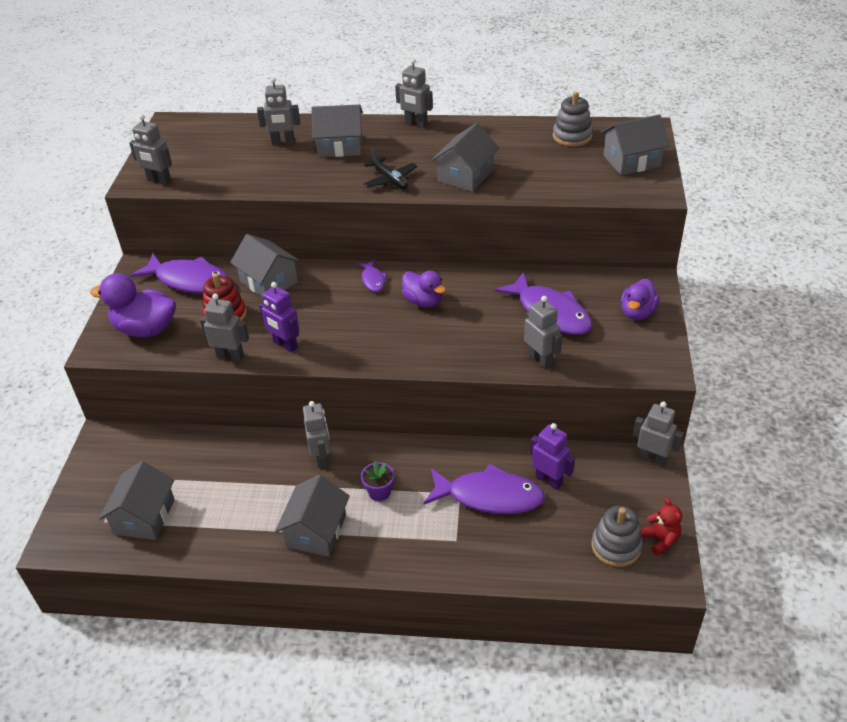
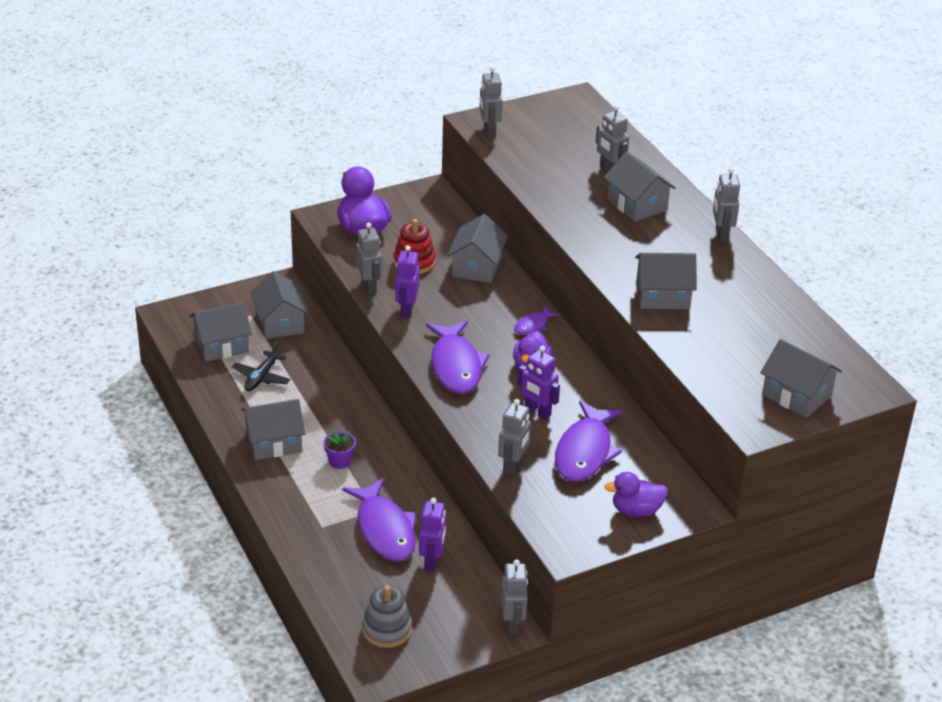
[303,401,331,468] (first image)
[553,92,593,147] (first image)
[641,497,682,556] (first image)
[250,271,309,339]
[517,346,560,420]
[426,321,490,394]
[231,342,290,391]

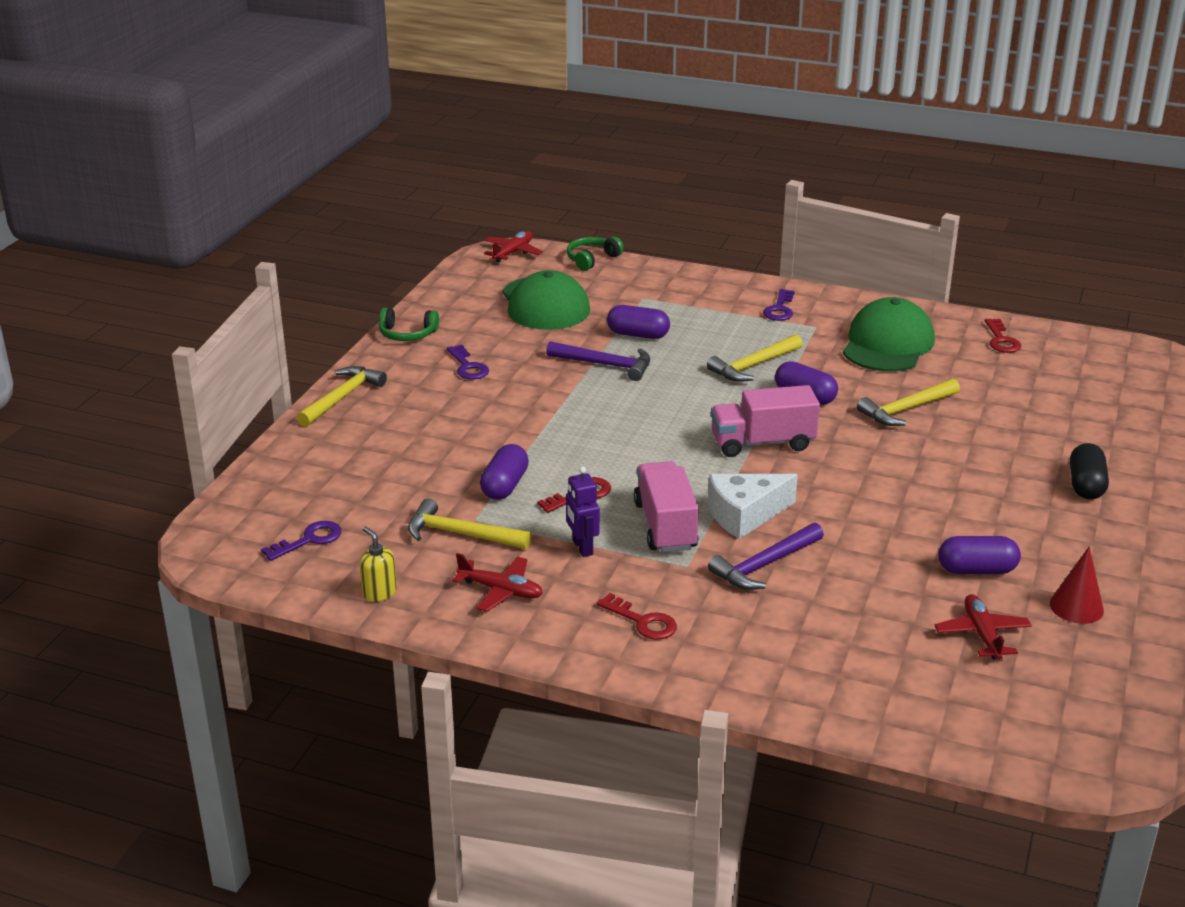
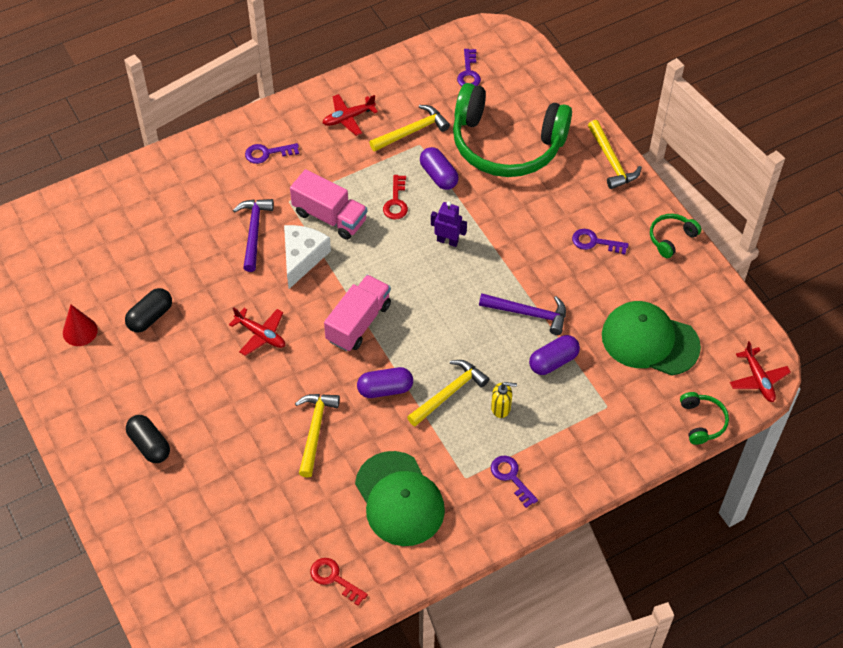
[453,83,572,177]
[491,382,517,418]
[431,201,467,247]
[229,307,285,356]
[245,143,299,164]
[125,288,172,332]
[479,293,566,335]
[407,360,489,426]

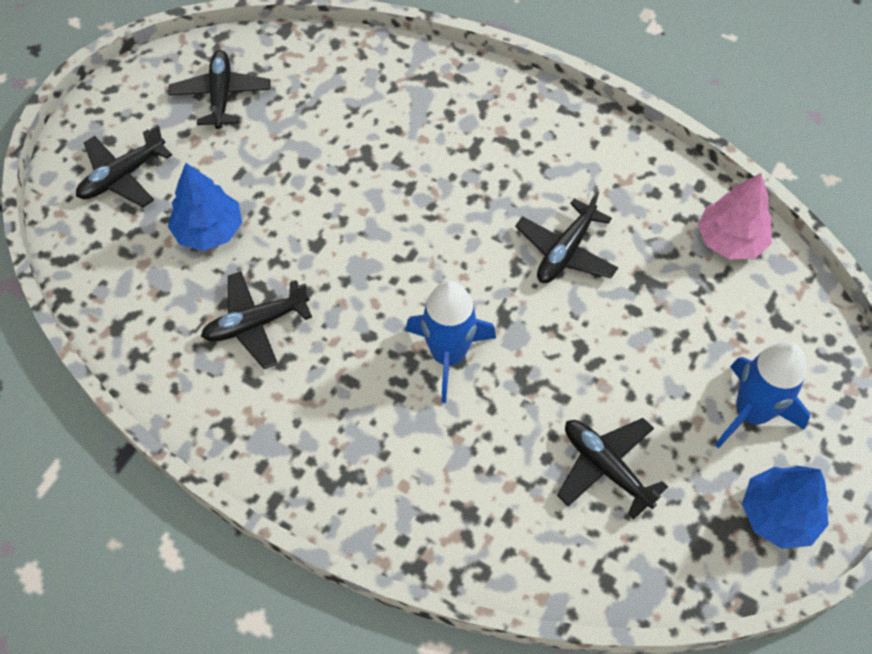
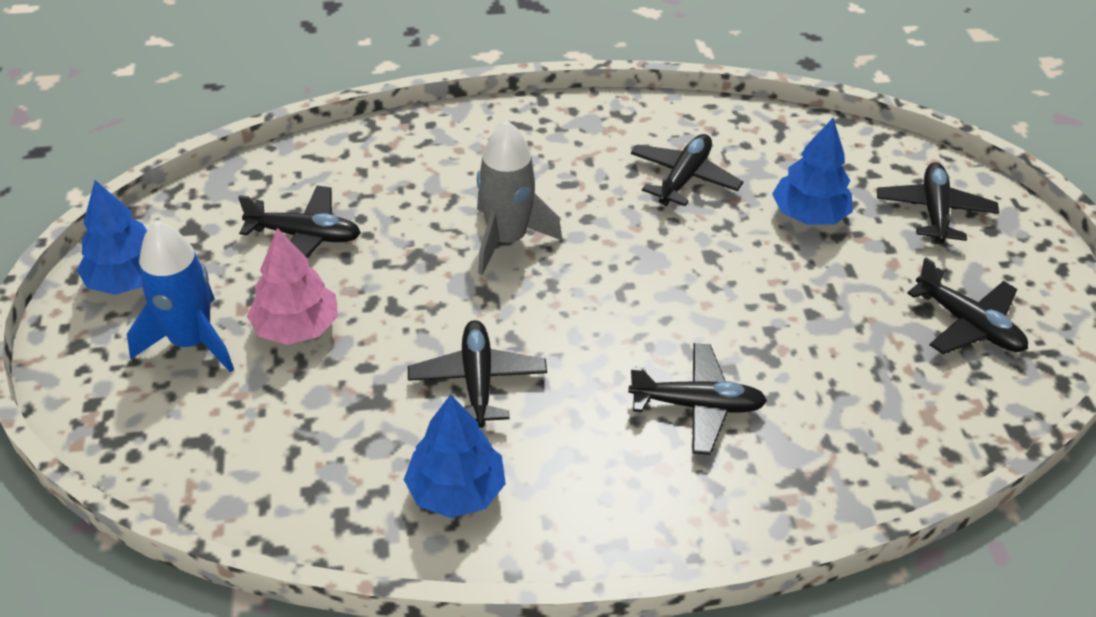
[404,394,506,518]
[628,343,767,455]
[247,228,338,345]
[477,120,562,275]

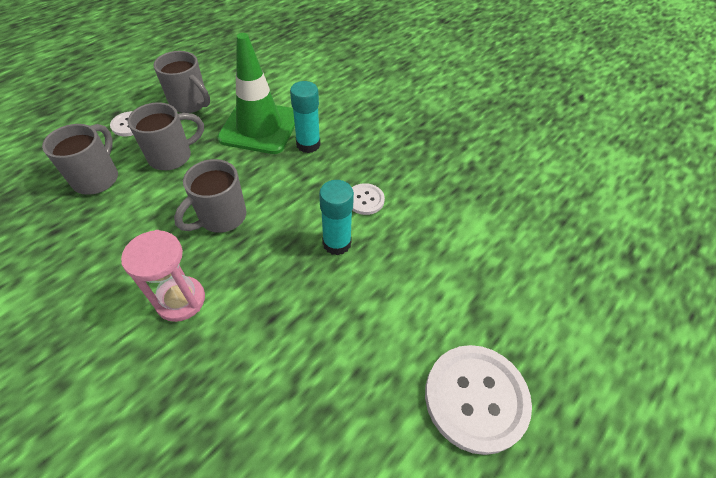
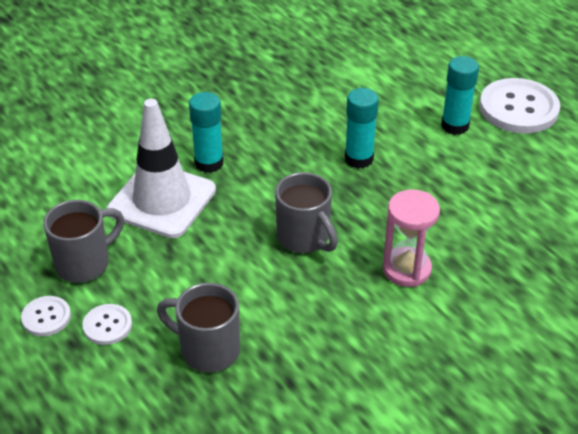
[128,102,204,170] (first image)
[441,56,479,135]
[21,296,71,336]
[107,99,216,238]

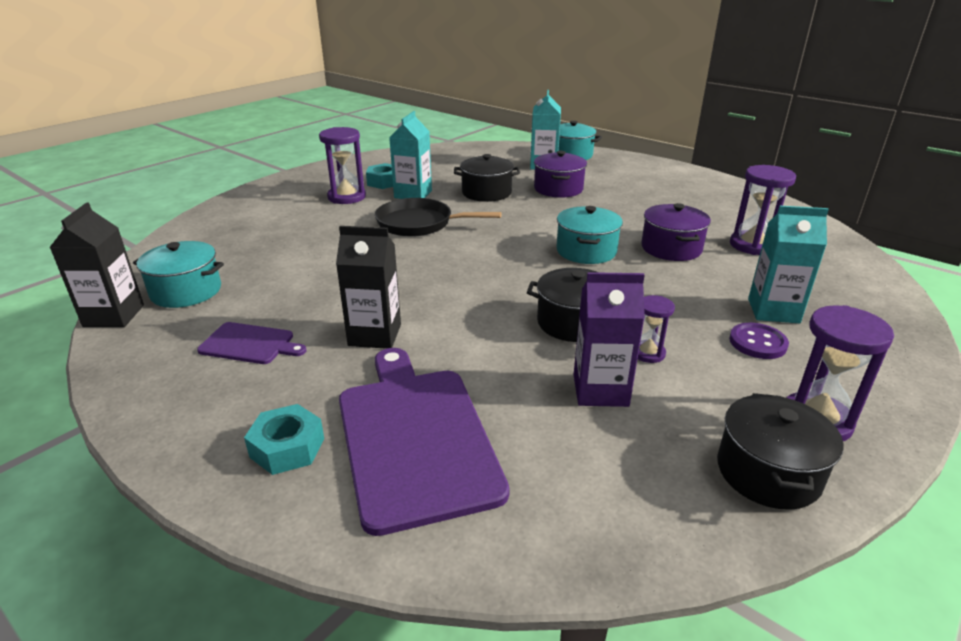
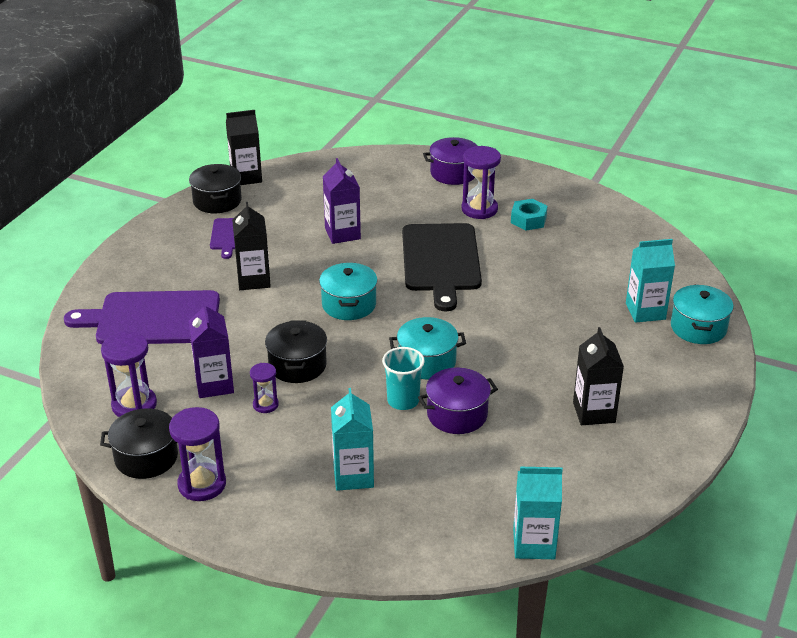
[244,404,324,475] (first image)
[729,323,789,359] (first image)
[323,158,361,244]
[382,347,425,410]
[573,327,624,425]
[319,263,378,320]
[513,467,563,559]
[189,164,242,213]
[423,137,477,185]
[101,332,157,417]
[402,223,482,311]
[64,290,220,344]

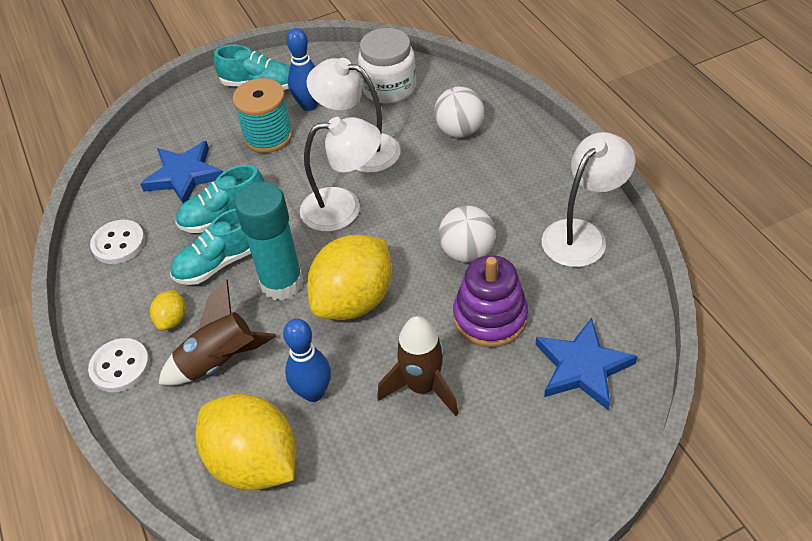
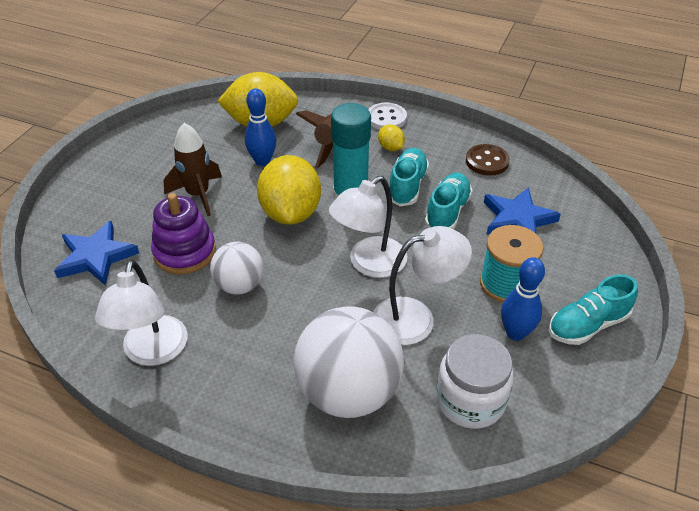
[466,144,510,176]
[294,306,404,418]

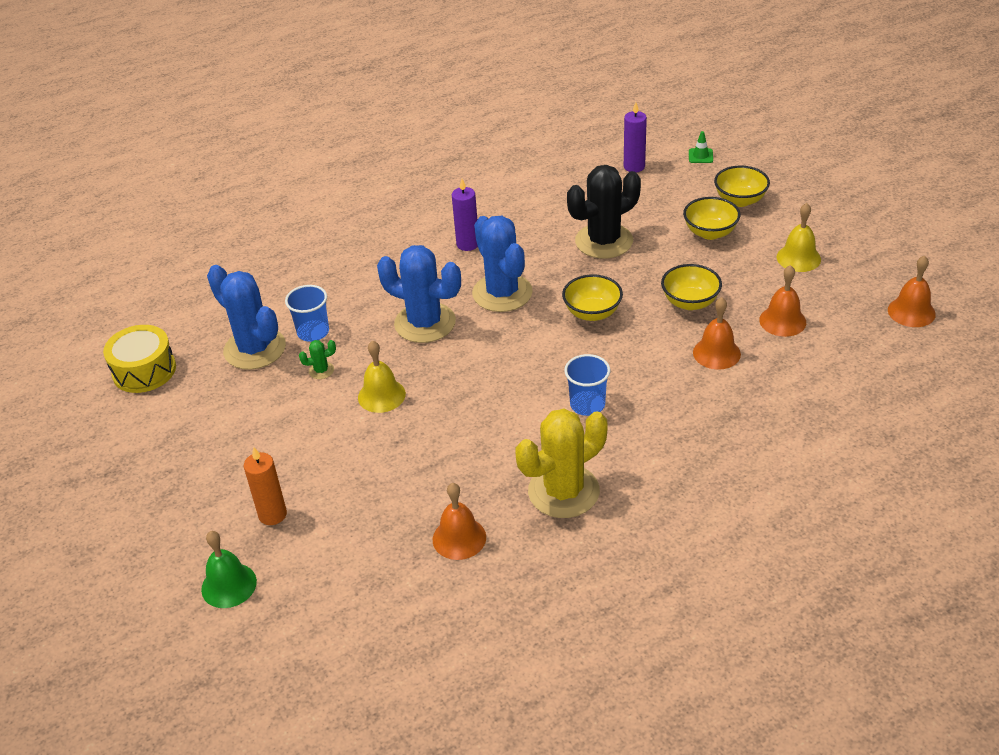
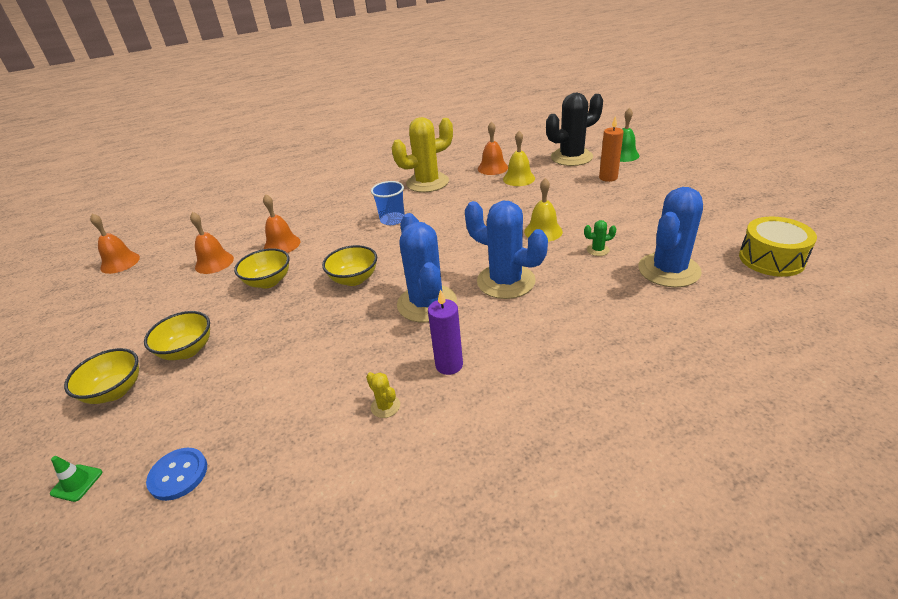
[285,285,329,342] (first image)
[366,372,400,418]
[546,93,603,166]
[503,131,535,186]
[146,448,207,501]
[638,187,703,287]

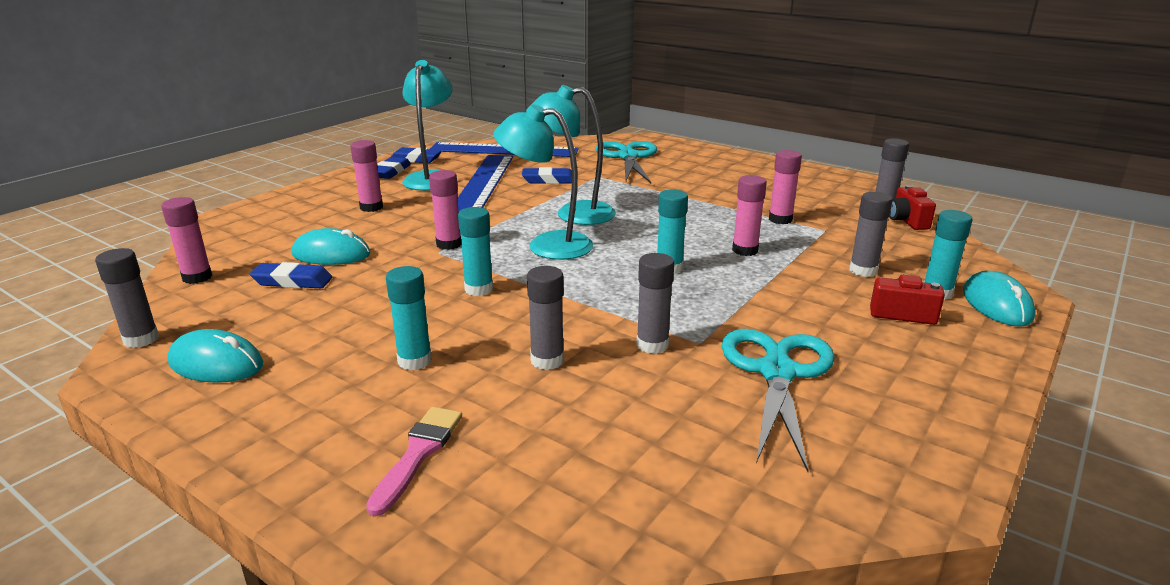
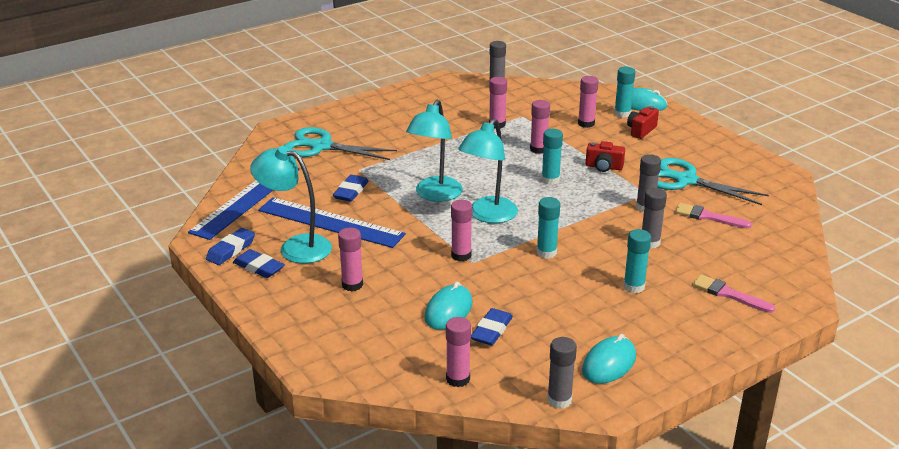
[675,203,752,228]
[586,141,625,172]
[578,76,599,128]

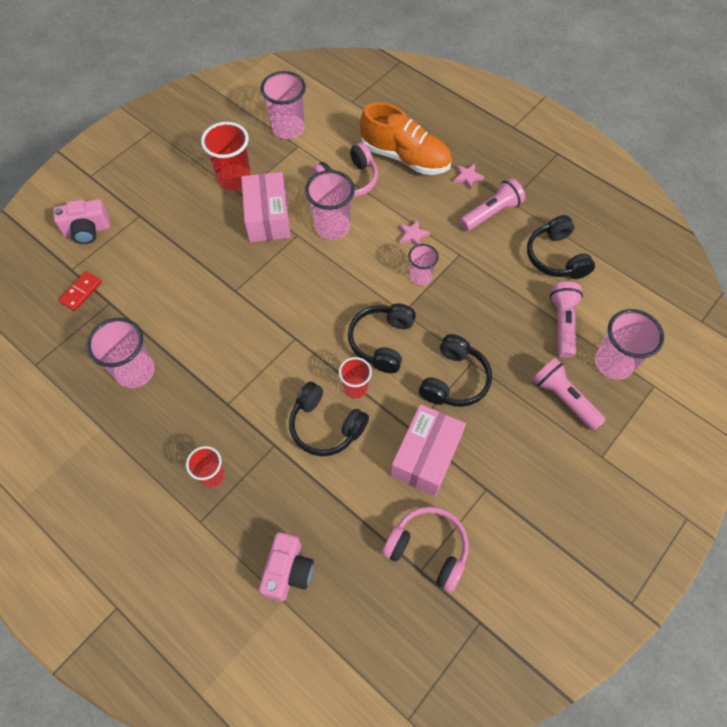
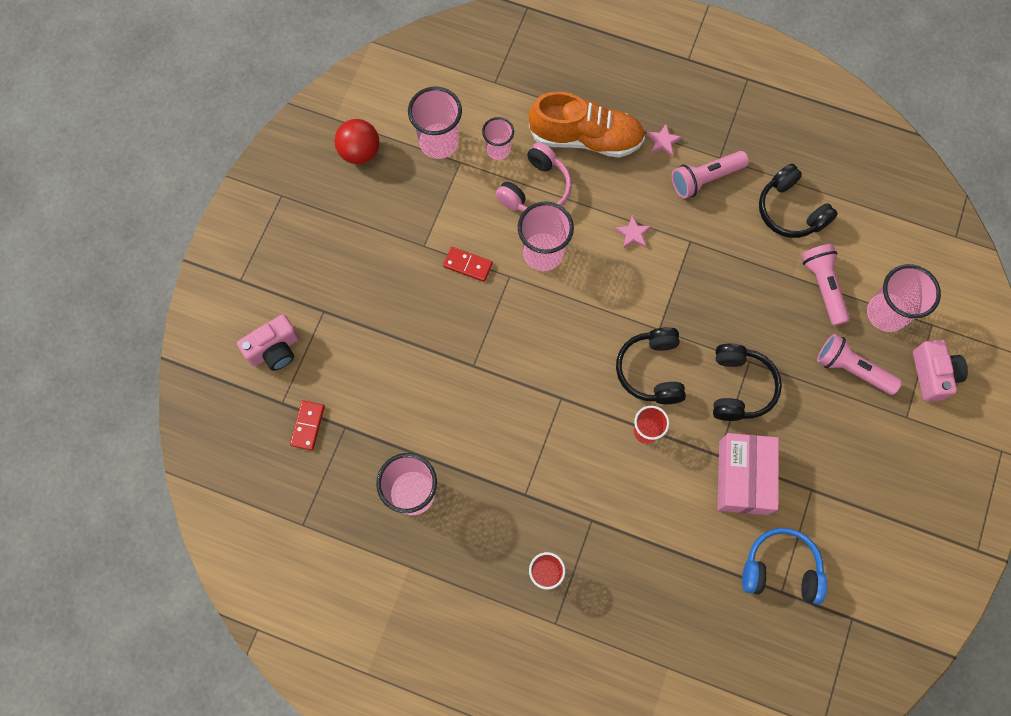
[201,122,251,191] (first image)
[289,381,369,456] (first image)
[335,119,379,164]
[913,340,968,402]
[482,117,514,160]
[443,247,493,282]
[742,528,827,604]
[672,151,749,199]

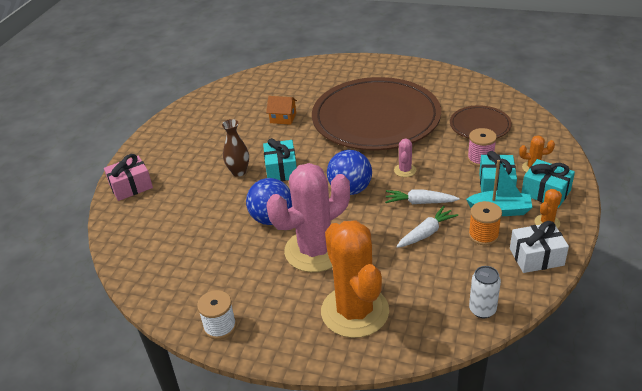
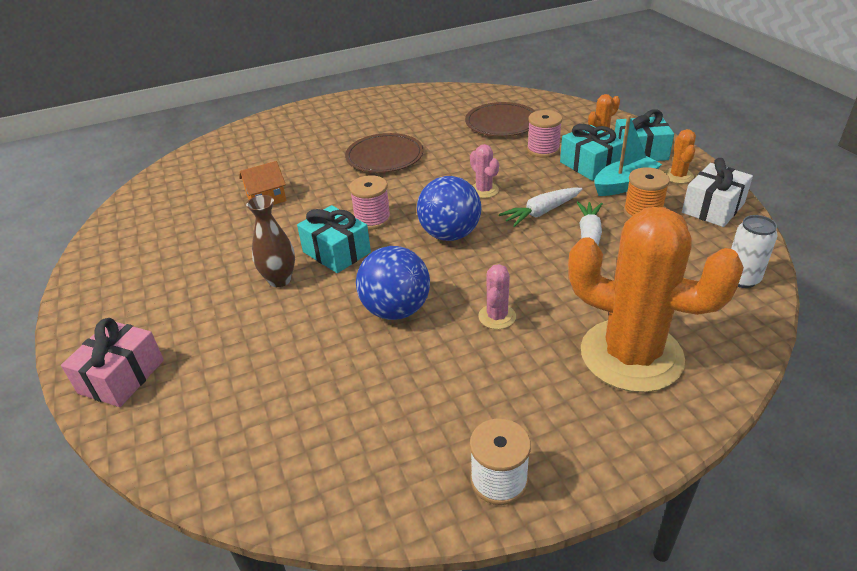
[349,175,391,230]
[478,264,516,329]
[345,133,424,173]

